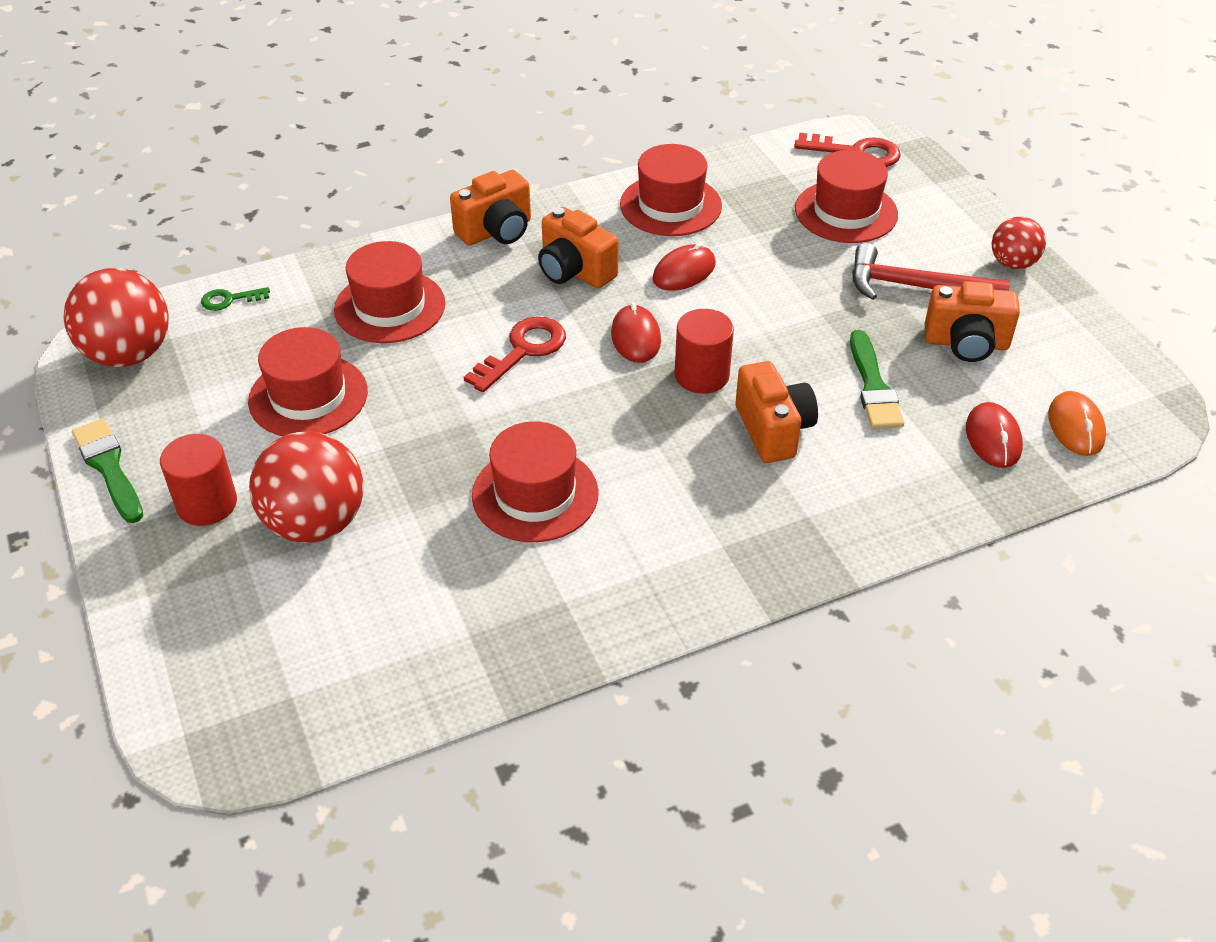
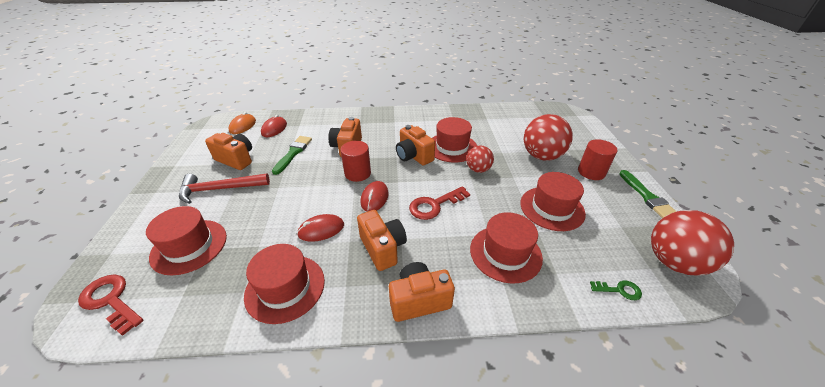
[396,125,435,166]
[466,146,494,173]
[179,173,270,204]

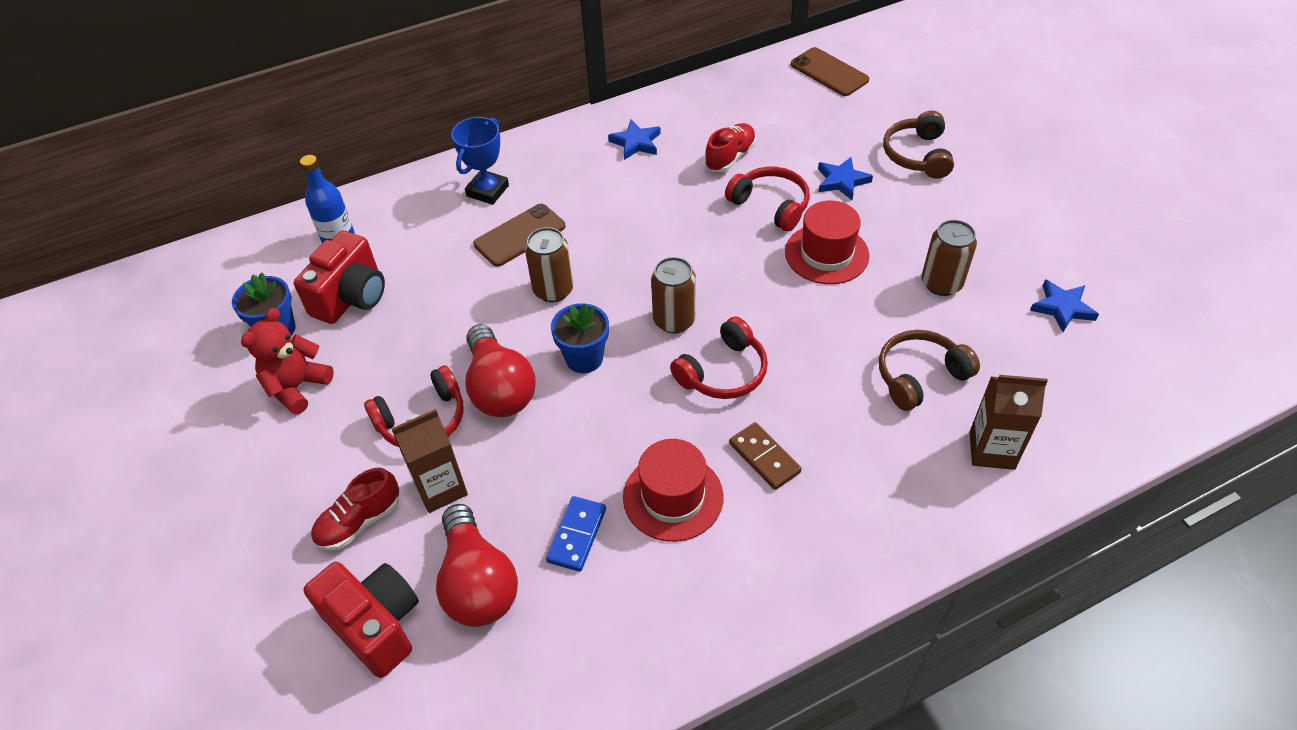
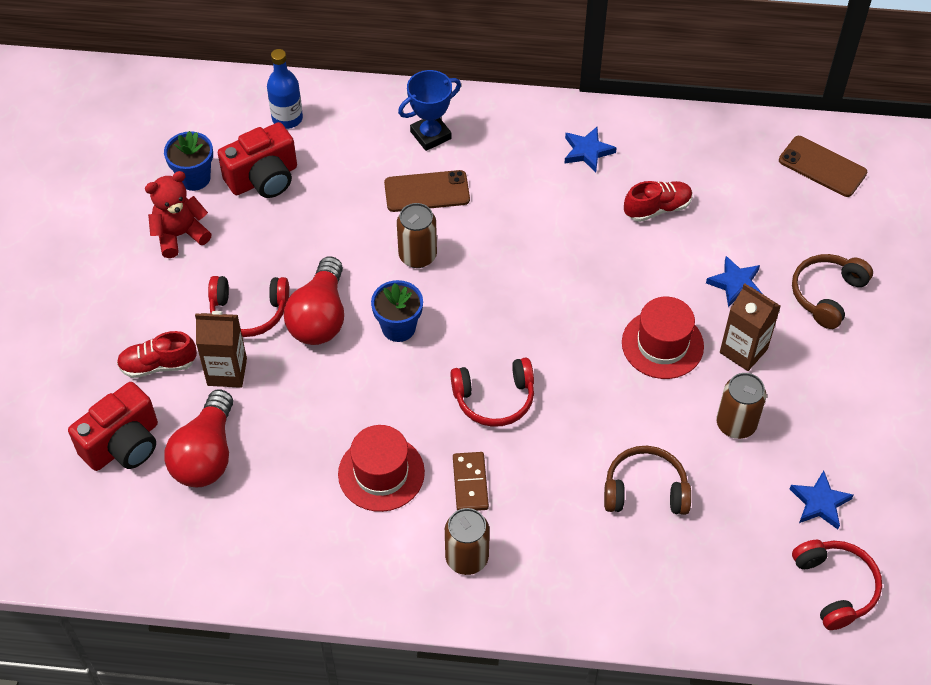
[546,496,606,572] (first image)
[445,508,490,575]
[792,540,882,630]
[720,283,781,371]
[68,382,158,471]
[779,136,867,197]

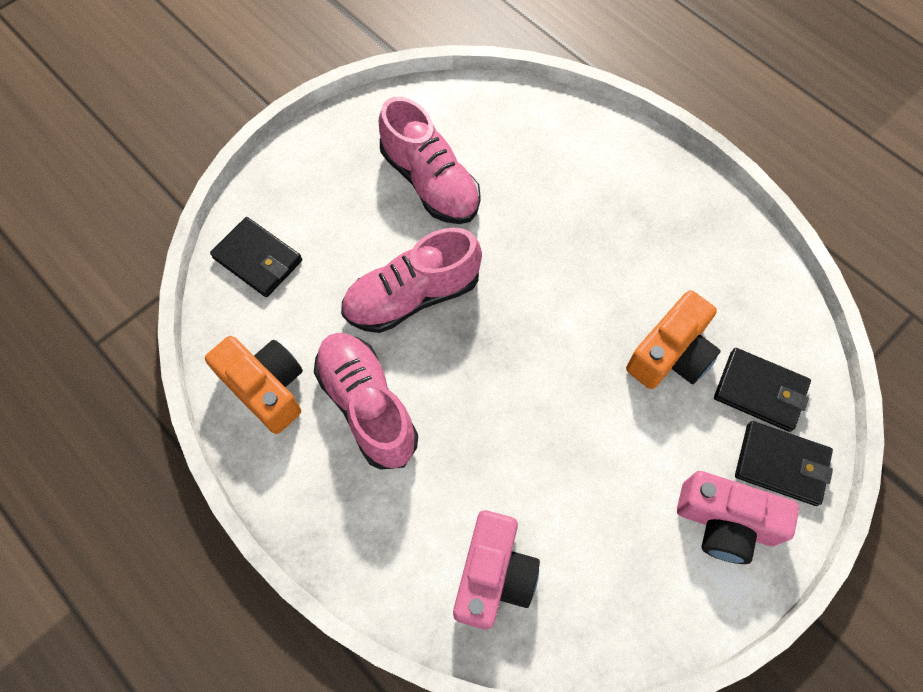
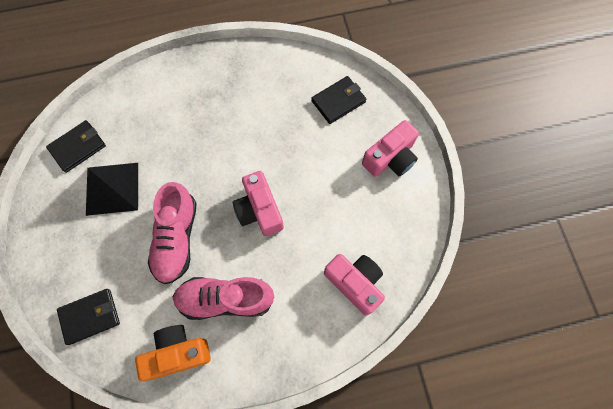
[626,290,721,389] (first image)
[233,171,284,236]
[46,120,106,173]
[86,163,138,216]

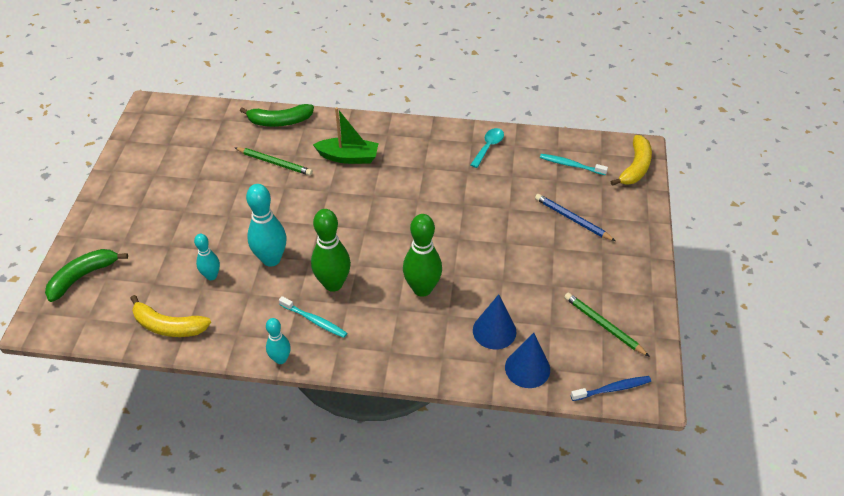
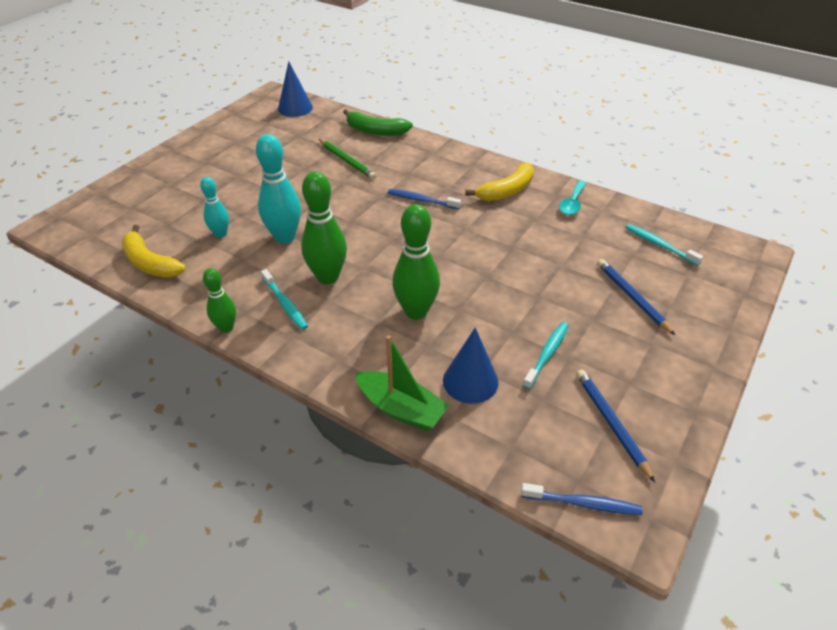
[45,249,128,302] (first image)
[388,189,461,210]
[523,322,569,389]
[355,335,449,431]
[278,62,313,117]
[465,162,534,201]
[203,268,236,333]
[576,369,655,482]
[559,181,587,215]

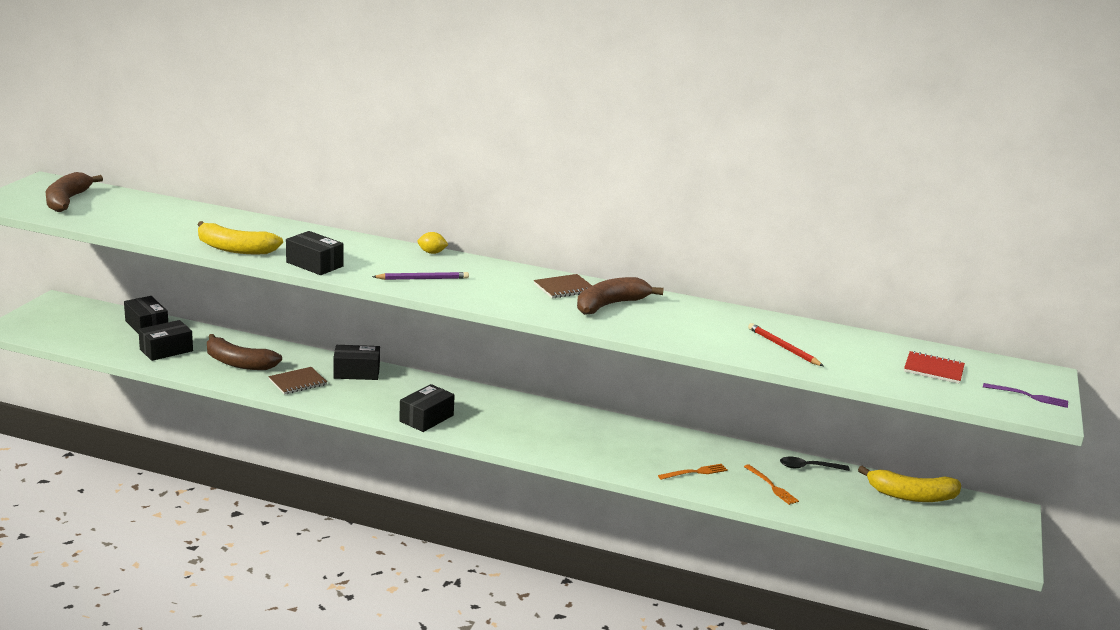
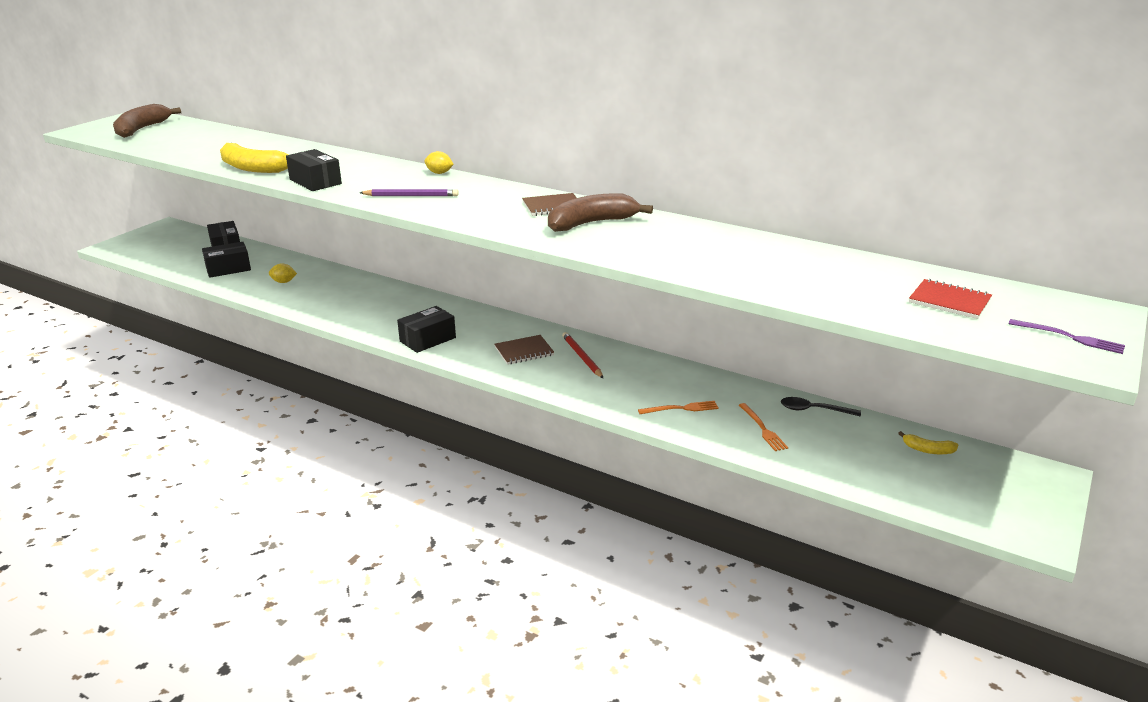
[333,345,380,380] (first image)
[495,335,554,365]
[562,332,603,378]
[269,264,297,283]
[898,431,958,454]

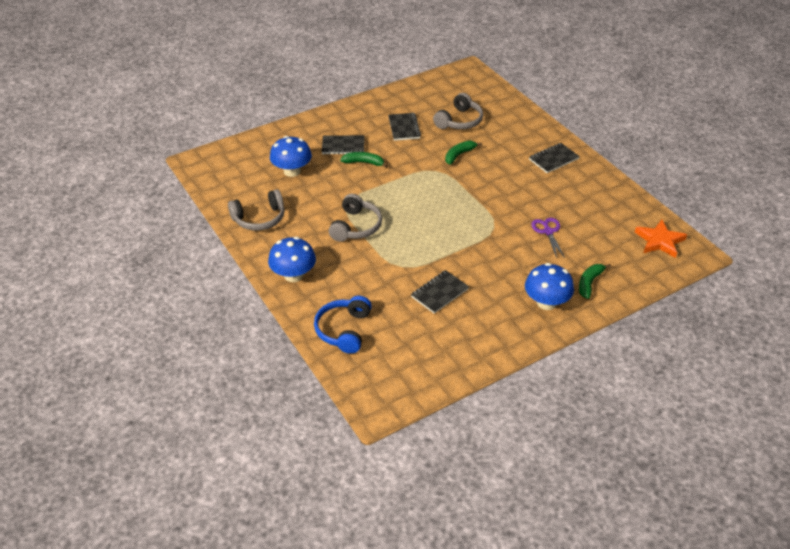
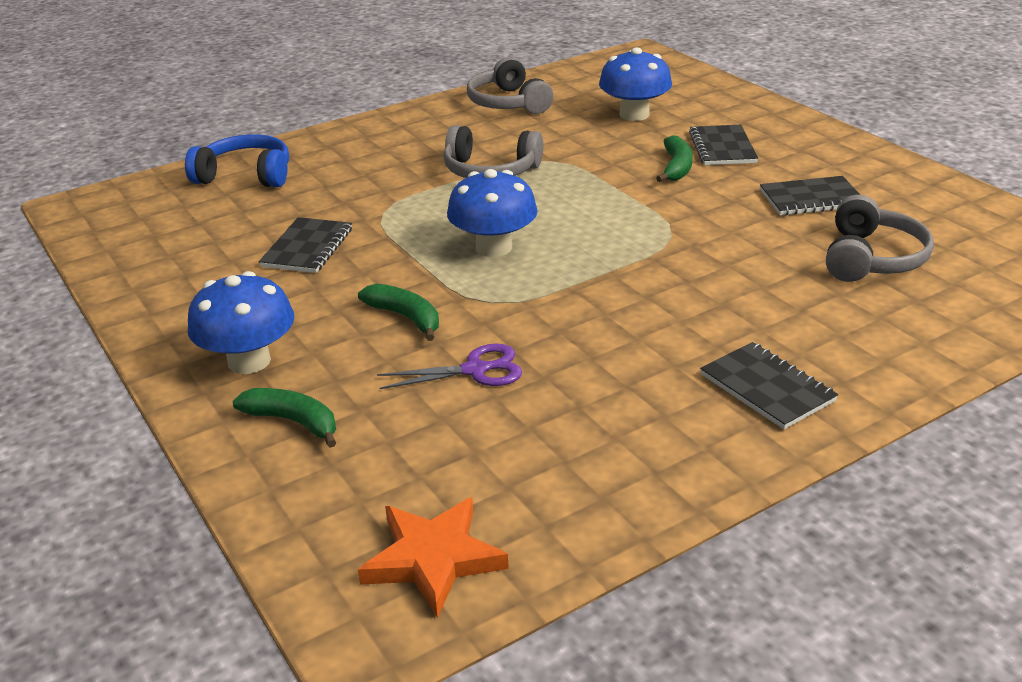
[447,169,538,257]
[358,284,439,341]
[259,217,352,273]
[826,195,934,282]

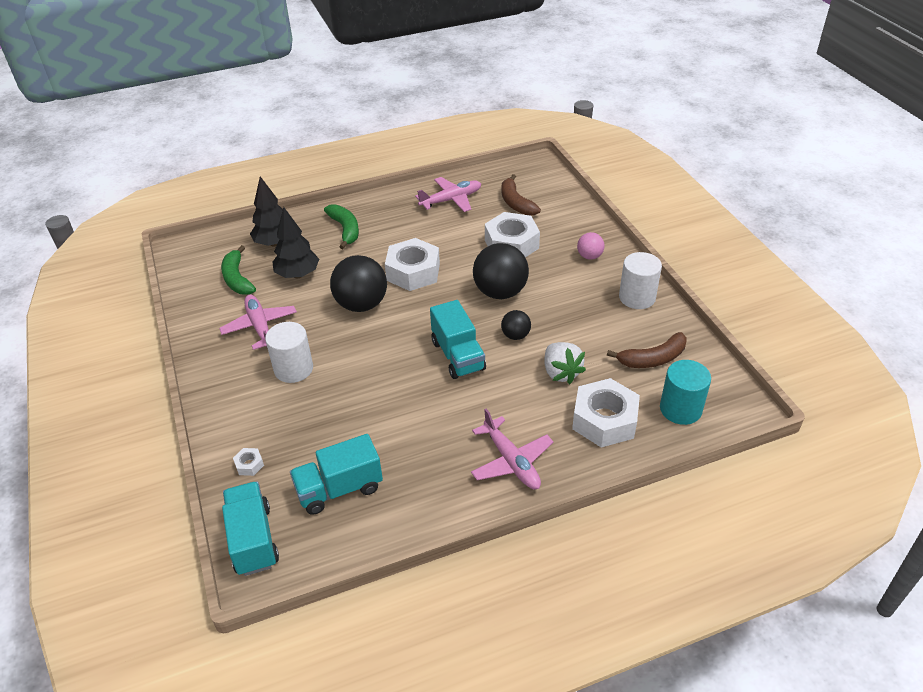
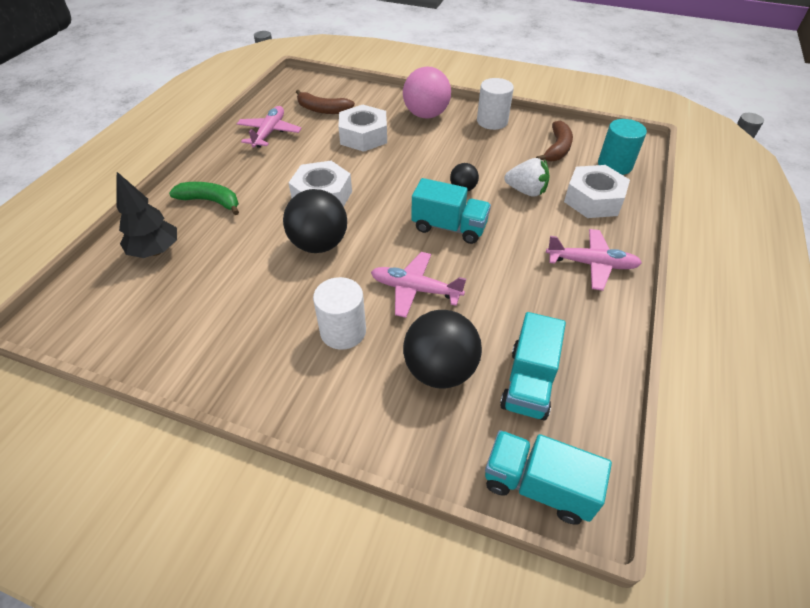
[221,245,256,295] (first image)
[233,448,264,476] (first image)
[272,207,319,278] (first image)
[371,252,466,318]
[403,310,482,389]
[403,67,451,119]

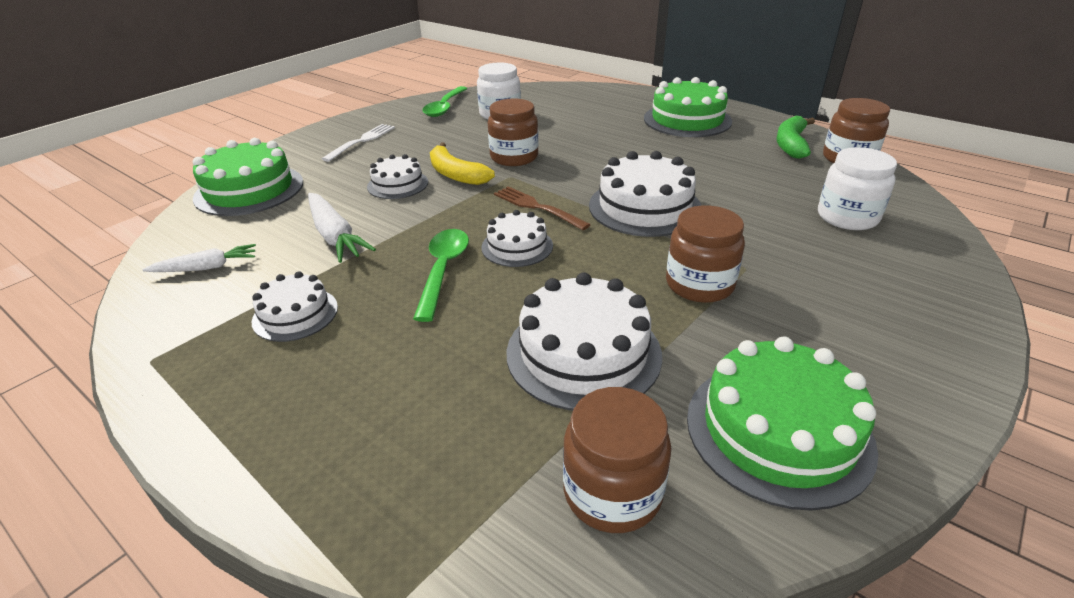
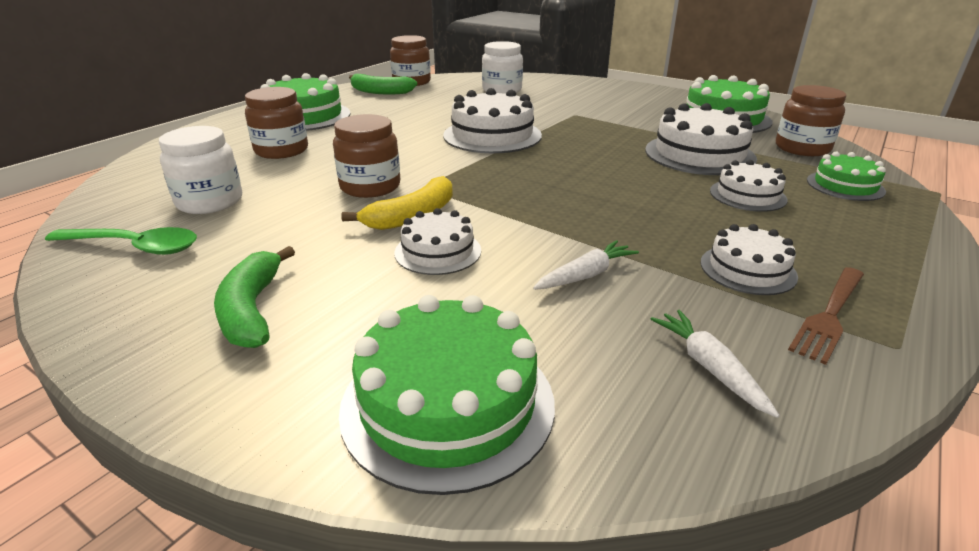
[413,229,469,322] (first image)
[807,151,886,201]
[710,160,788,212]
[788,267,864,365]
[245,87,308,159]
[214,246,295,348]
[533,240,639,290]

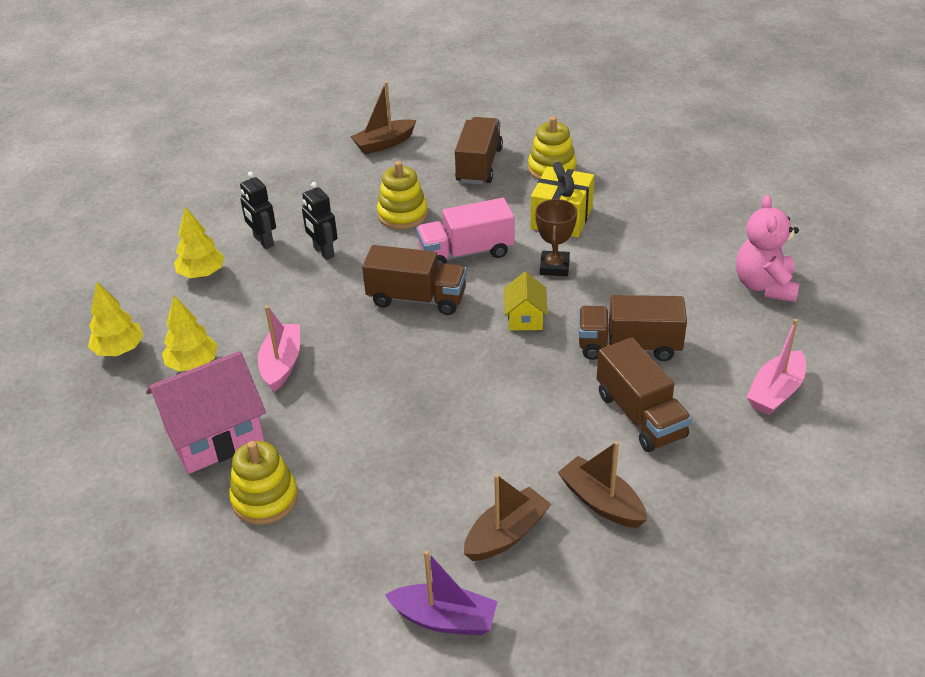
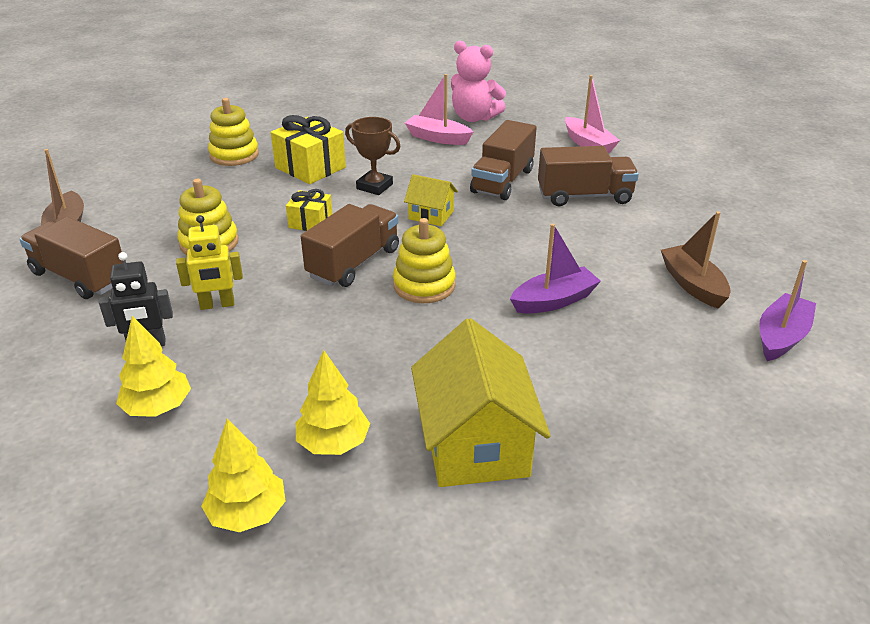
[558,441,647,528] (first image)
[510,223,601,314]
[393,218,456,303]
[405,74,473,145]
[19,217,123,299]
[286,189,332,231]
[411,318,551,487]
[176,215,243,310]

